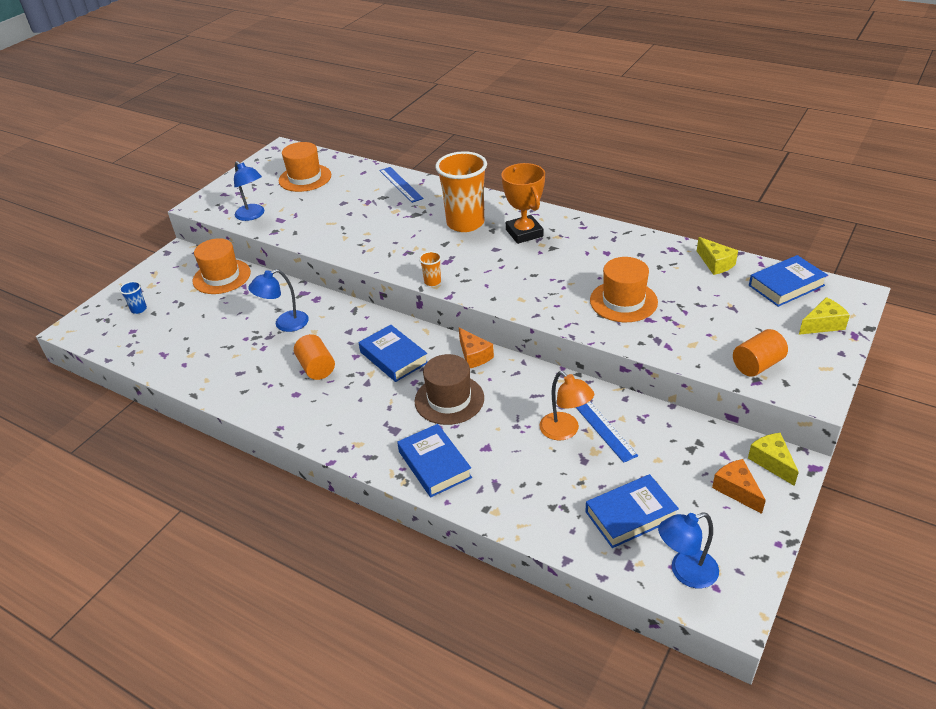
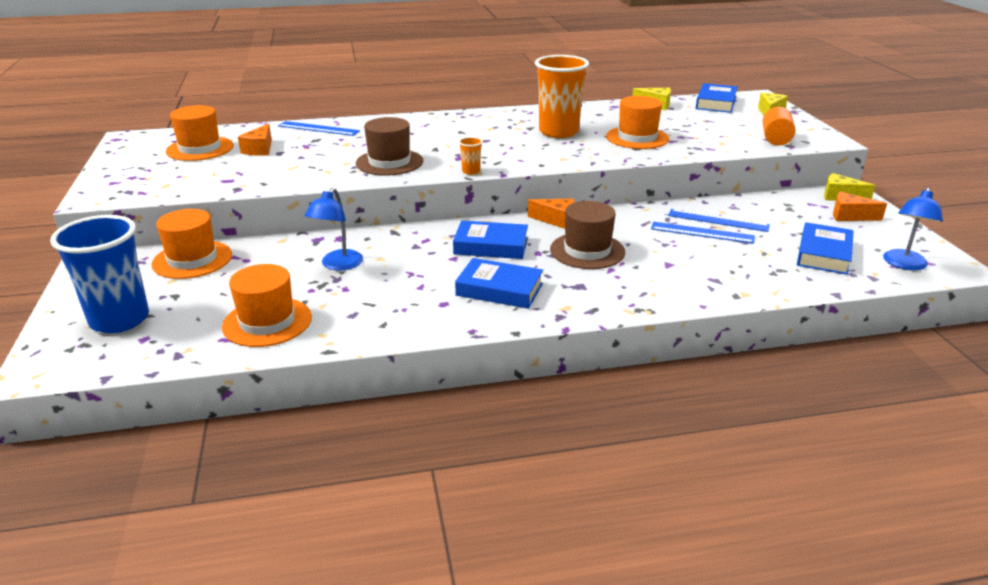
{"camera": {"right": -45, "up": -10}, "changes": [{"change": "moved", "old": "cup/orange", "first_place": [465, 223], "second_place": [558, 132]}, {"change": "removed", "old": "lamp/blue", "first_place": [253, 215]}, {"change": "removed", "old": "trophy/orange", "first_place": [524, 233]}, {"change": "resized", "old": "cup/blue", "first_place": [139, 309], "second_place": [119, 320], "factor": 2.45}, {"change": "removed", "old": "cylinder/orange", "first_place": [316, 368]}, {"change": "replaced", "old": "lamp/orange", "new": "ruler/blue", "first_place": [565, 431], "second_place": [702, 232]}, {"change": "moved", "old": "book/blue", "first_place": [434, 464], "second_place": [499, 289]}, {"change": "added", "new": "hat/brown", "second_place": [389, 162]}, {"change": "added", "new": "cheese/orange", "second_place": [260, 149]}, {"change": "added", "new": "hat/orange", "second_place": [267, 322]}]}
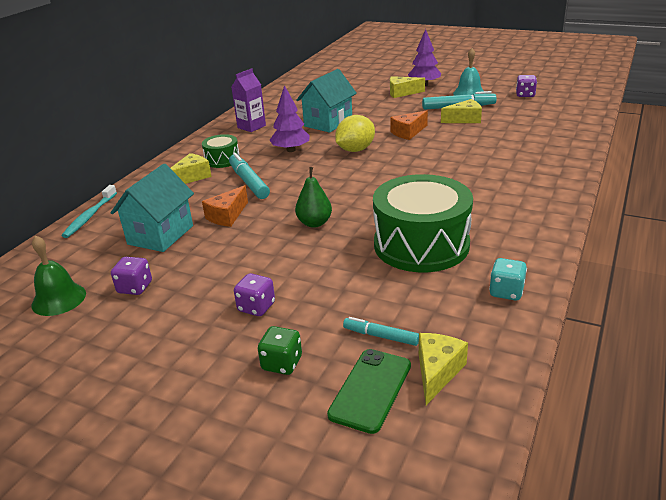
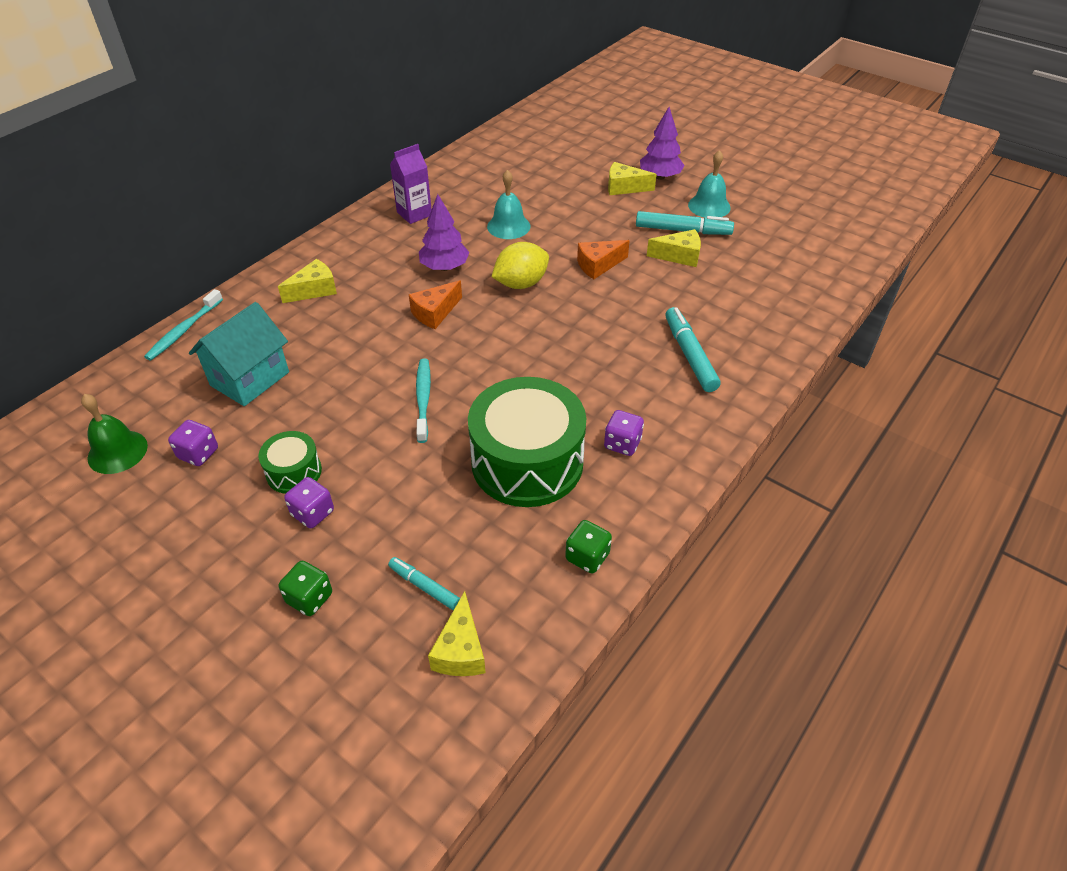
{"camera": {"right": 10, "up": 15}, "changes": [{"change": "replaced", "old": "house/turquoise", "new": "bell/turquoise", "first_place": [328, 123], "second_place": [508, 226]}, {"change": "moved", "old": "dice/purple", "first_place": [525, 95], "second_place": [622, 444]}, {"change": "moved", "old": "drum/green", "first_place": [222, 160], "second_place": [294, 472]}, {"change": "moved", "old": "marker/turquoise", "first_place": [249, 182], "second_place": [690, 355]}, {"change": "replaced", "old": "pear/green", "new": "toothbrush/turquoise", "first_place": [314, 223], "second_place": [423, 399]}, {"change": "moved", "old": "cheese/orange", "first_place": [227, 216], "second_place": [435, 313]}, {"change": "recoloured", "old": "dice/turquoise", "new": "dice/green", "first_place": [506, 292], "second_place": [587, 557]}, {"change": "turned", "old": "cheese/yellow", "first_place": [437, 372], "second_place": [460, 650], "degrees": 150}, {"change": "removed", "old": "phone/green", "first_place": [370, 390]}]}
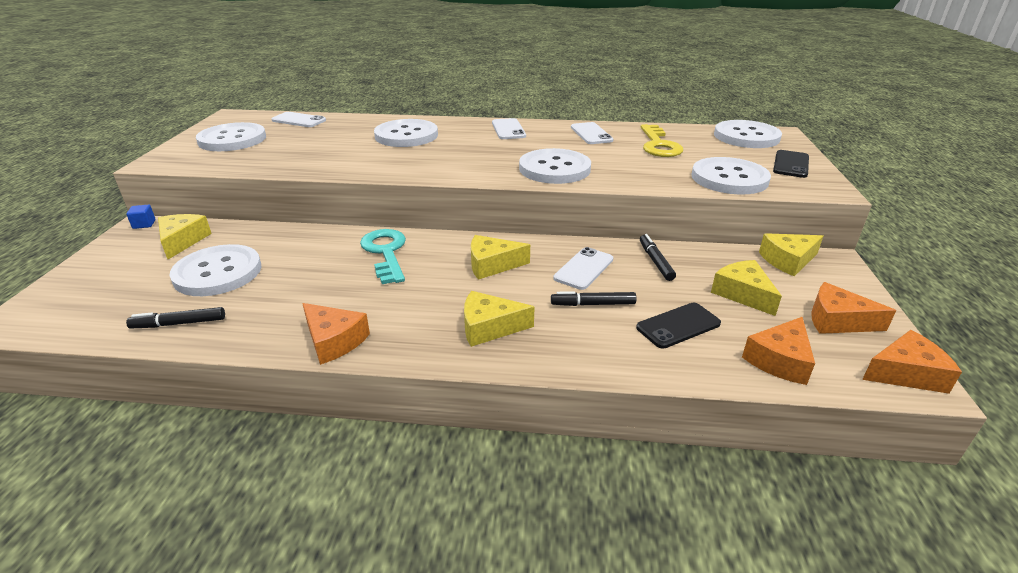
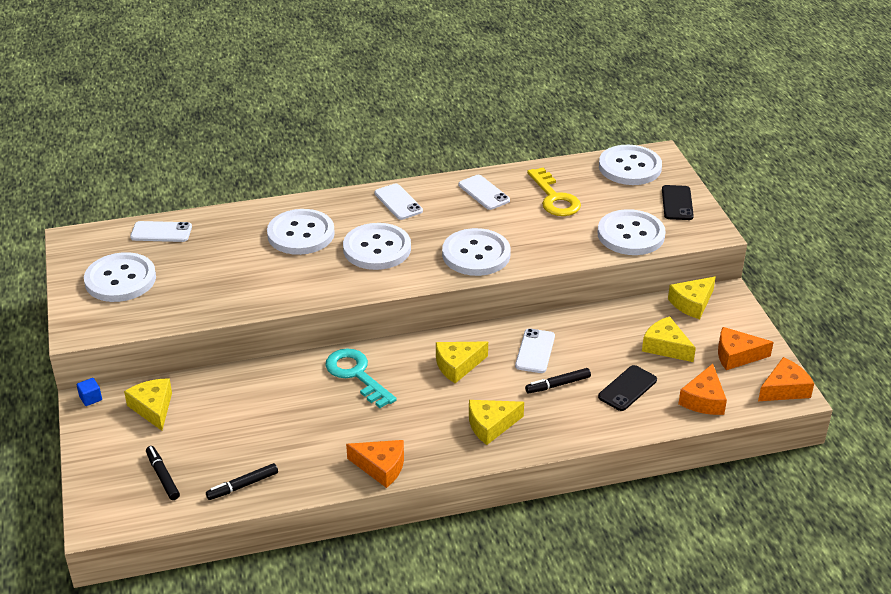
{"camera": {"right": -20, "up": 5}, "changes": [{"change": "moved", "old": "marker/black", "first_place": [655, 261], "second_place": [162, 476]}, {"change": "moved", "old": "button/white", "first_place": [218, 273], "second_place": [377, 249]}]}
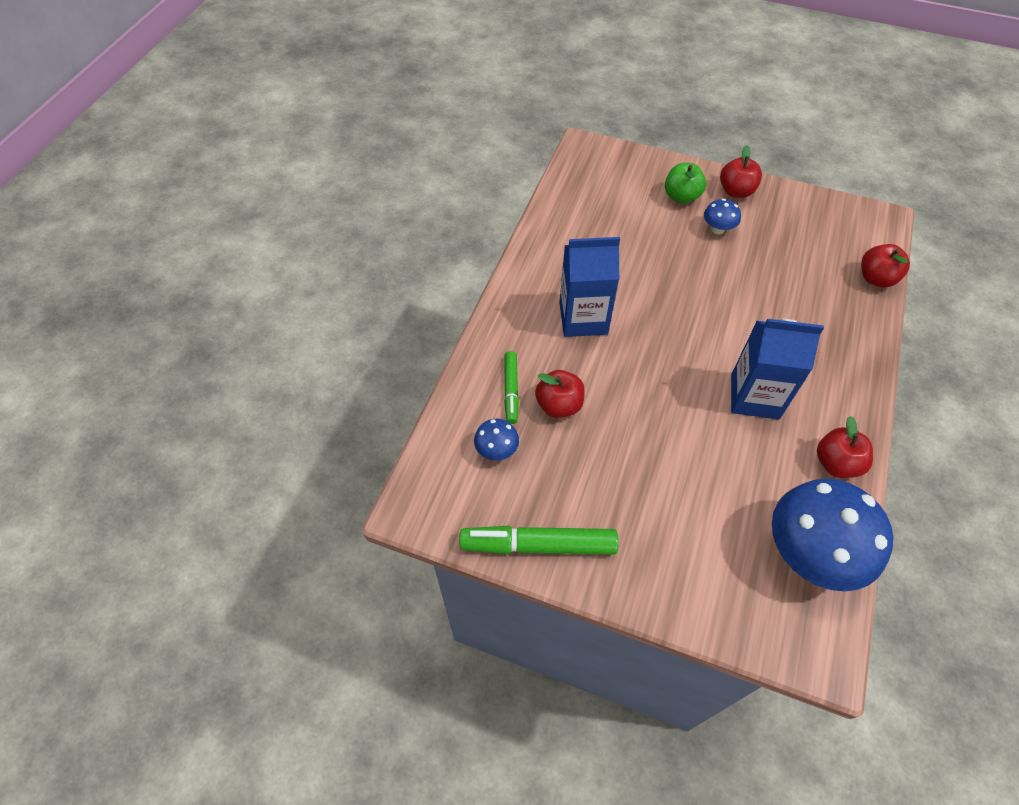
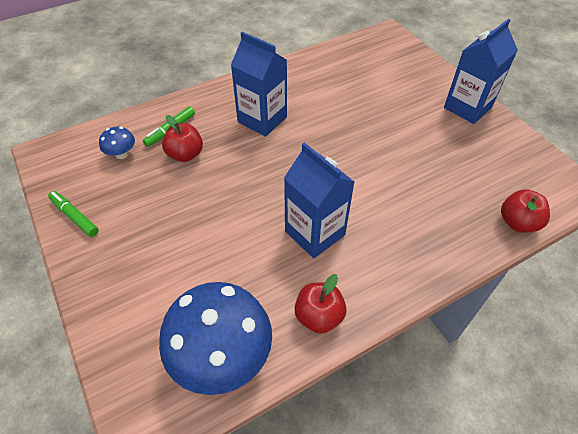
{"camera": {"right": 40, "up": -5}, "changes": [{"change": "replaced", "old": "apple/red", "new": "carton/blue", "first_place": [736, 191], "second_place": [467, 107]}, {"change": "removed", "old": "apple/green", "first_place": [681, 196]}, {"change": "removed", "old": "mushroom/blue", "first_place": [717, 229]}, {"change": "resized", "old": "marker/green", "first_place": [538, 545], "second_place": [75, 216], "factor": 0.59}]}
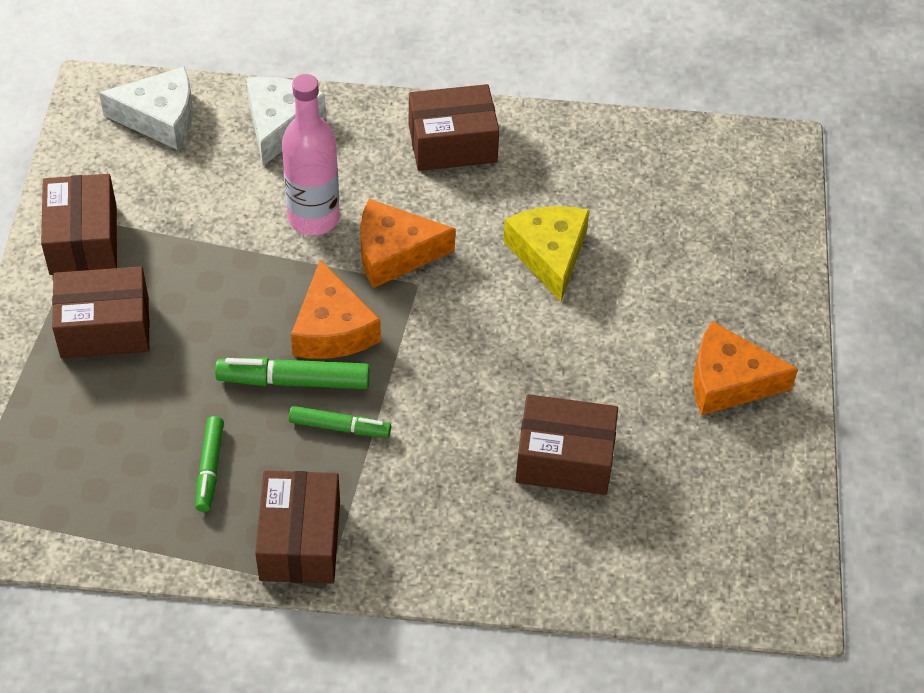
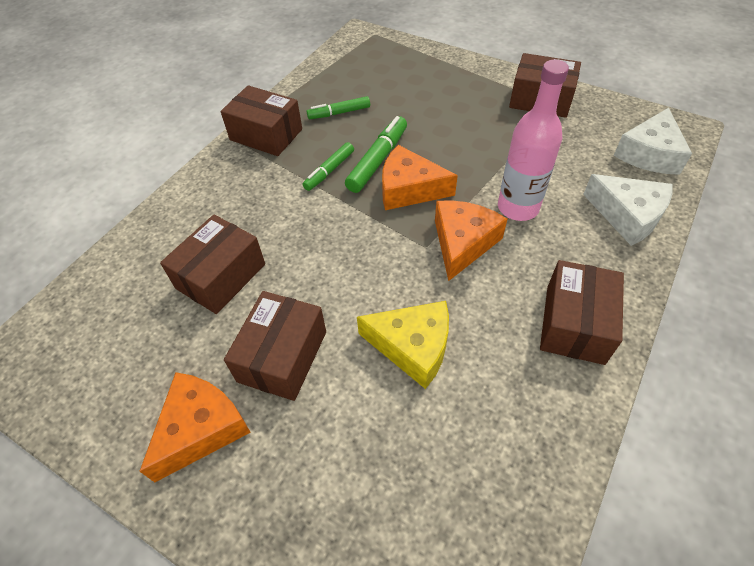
{"camera": {"right": 120, "up": 0}, "changes": [{"change": "moved", "old": "box/brown", "first_place": [105, 328], "second_place": [282, 356]}, {"change": "turned", "old": "marker/green", "first_place": [210, 468], "second_place": [339, 113], "degrees": -45}]}
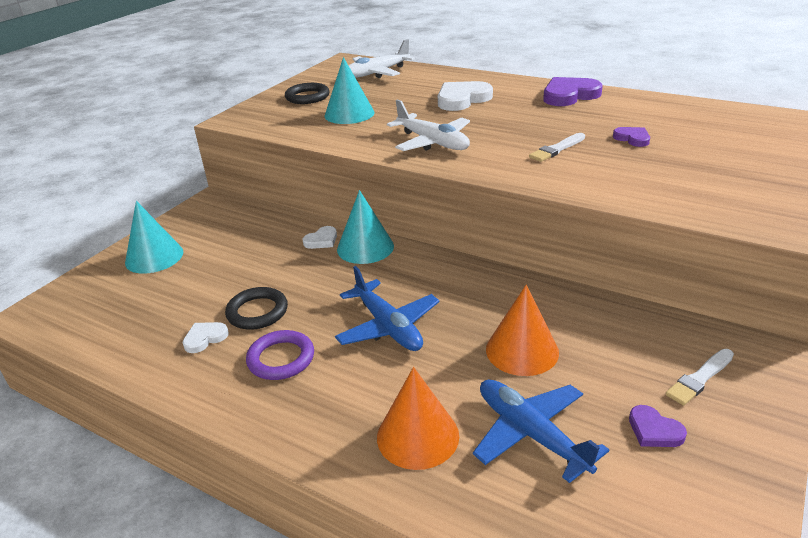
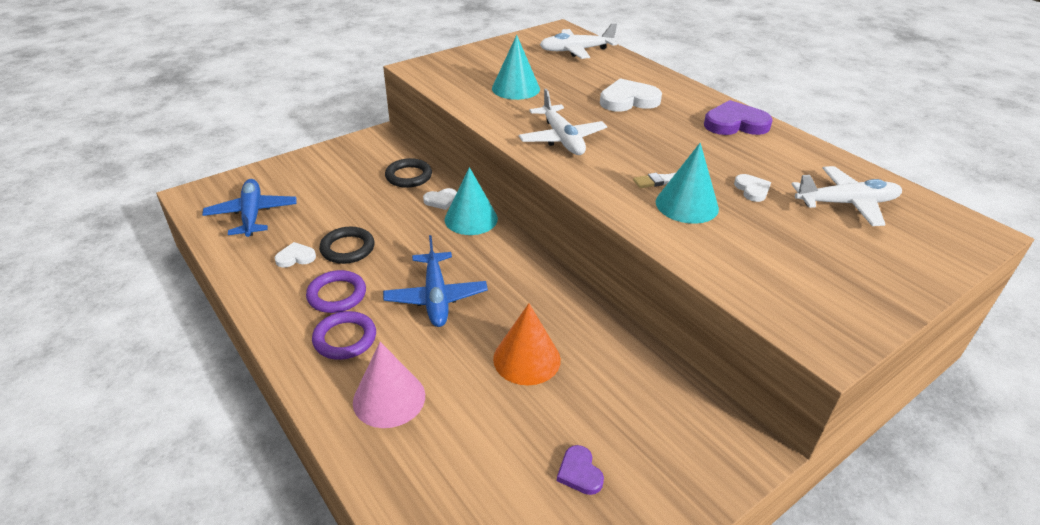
{"camera": {"right": 20, "up": 5}, "changes": [{"change": "moved", "old": "ring/black", "first_place": [307, 97], "second_place": [409, 176]}, {"change": "recoloured", "old": "heart/purple", "new": "heart/white", "first_place": [632, 138], "second_place": [752, 190]}, {"change": "moved", "old": "cone/turquoise", "first_place": [154, 257], "second_place": [687, 205]}, {"change": "removed", "old": "brush/white", "first_place": [700, 378]}, {"change": "recoloured", "old": "cone/orange", "new": "cone/pink", "first_place": [417, 436], "second_place": [389, 398]}, {"change": "moved", "old": "plane/blue", "first_place": [531, 434], "second_place": [252, 214]}, {"change": "added", "new": "plane/white", "second_place": [846, 203]}, {"change": "added", "new": "ring/purple", "second_place": [345, 338]}]}
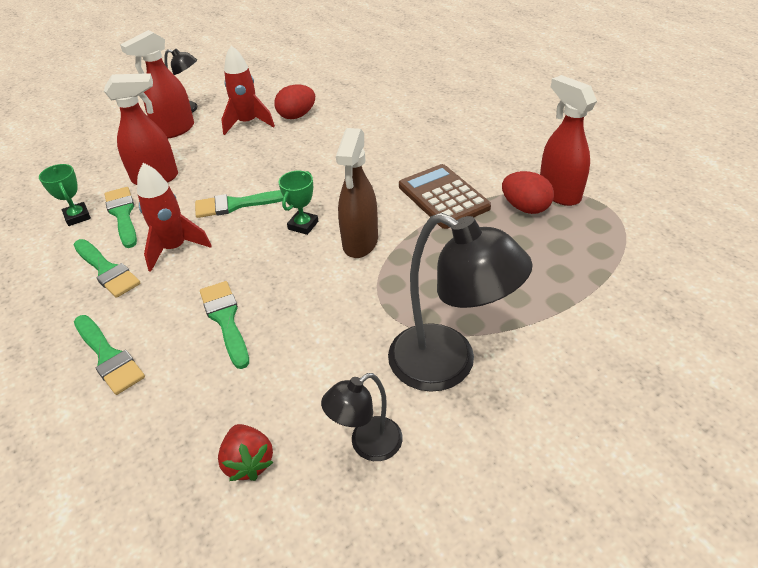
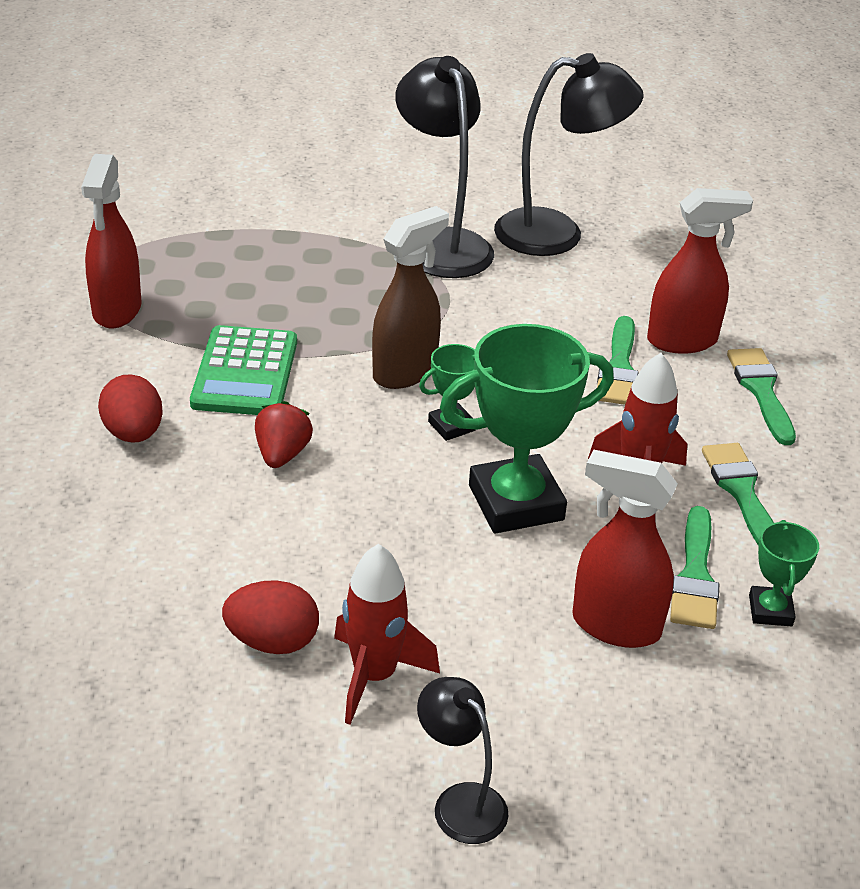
{"camera": {"right": -150, "up": -5}, "changes": [{"change": "moved", "old": "spray bottle/red", "first_place": [175, 130], "second_place": [683, 341]}, {"change": "recoloured", "old": "calculator/brown", "new": "calculator/green", "first_place": [443, 197], "second_place": [245, 373]}, {"change": "moved", "old": "egg/red", "first_place": [525, 208], "second_place": [133, 433]}, {"change": "replaced", "old": "brush/green", "new": "trophy/green", "first_place": [236, 205], "second_place": [516, 503]}, {"change": "resized", "old": "lamp/black", "first_place": [367, 445], "second_place": [557, 234], "factor": 1.86}, {"change": "moved", "old": "strawberry/red", "first_place": [248, 462], "second_place": [282, 454]}]}
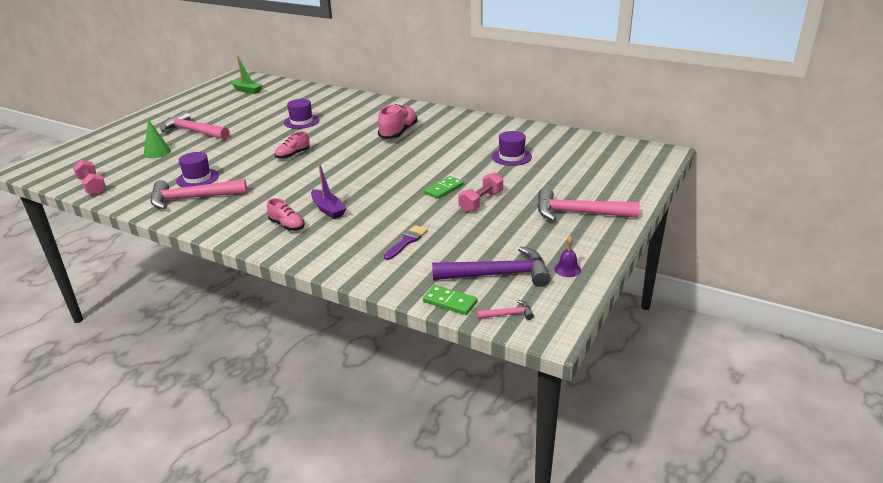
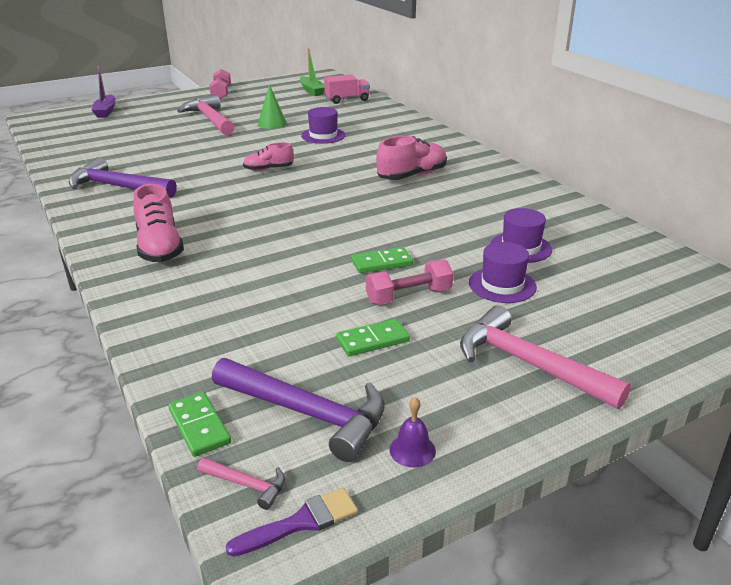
{"camera": {"right": 30, "up": 0}, "changes": [{"change": "moved", "old": "cone/green", "first_place": [157, 152], "second_place": [272, 123]}, {"change": "moved", "old": "hat/purple", "first_place": [197, 178], "second_place": [502, 285]}, {"change": "moved", "old": "dumbbell/pink", "first_place": [92, 186], "second_place": [221, 93]}, {"change": "moved", "old": "boat/purple", "first_place": [328, 209], "second_place": [106, 111]}, {"change": "recoloured", "old": "hammer/pink", "new": "hammer/purple", "first_place": [192, 198], "second_place": [118, 187]}, {"change": "resized", "old": "shoe/pink", "first_place": [287, 225], "second_place": [159, 247], "factor": 1.64}, {"change": "moved", "old": "brush/purple", "first_place": [407, 241], "second_place": [301, 522]}, {"change": "added", "new": "truck/pink", "second_place": [347, 100]}, {"change": "added", "new": "domino/green", "second_place": [372, 340]}]}
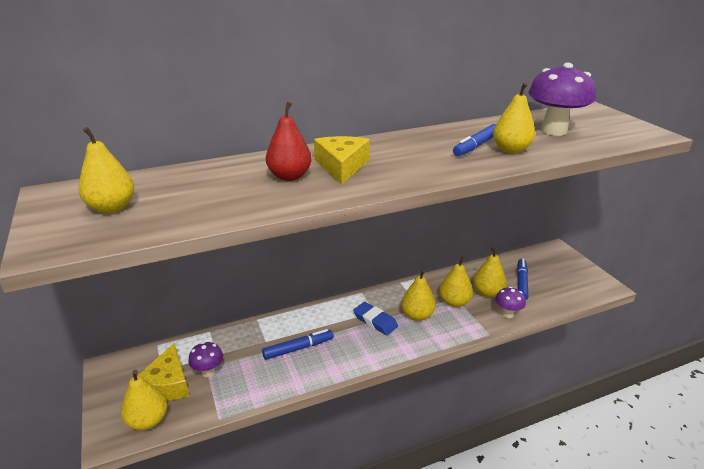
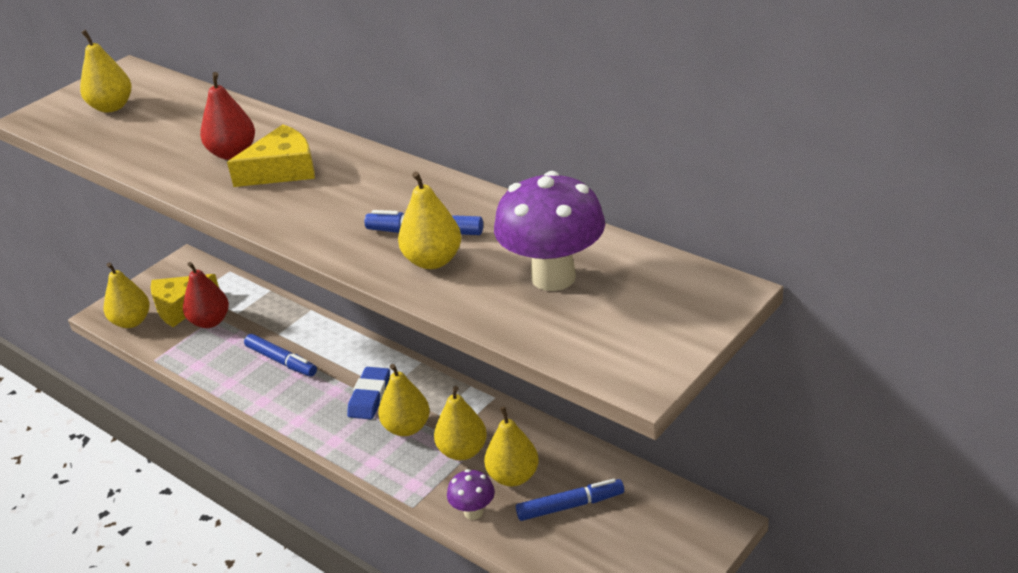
{"camera": {"right": 65, "up": 5}, "changes": [{"change": "replaced", "old": "mushroom/purple", "new": "pear/red", "first_place": [208, 372], "second_place": [210, 321]}]}
